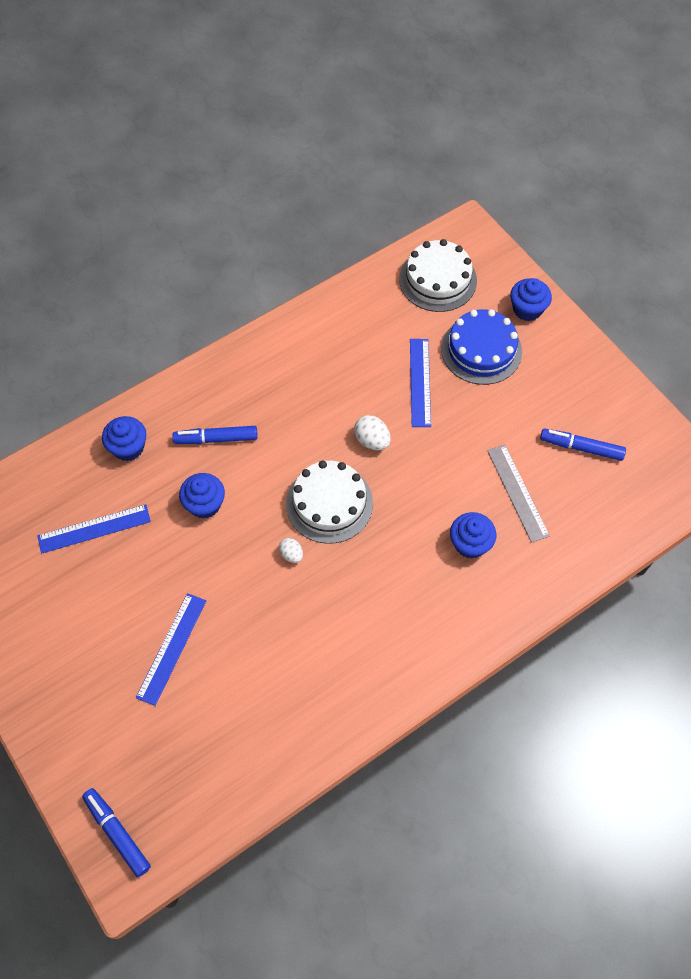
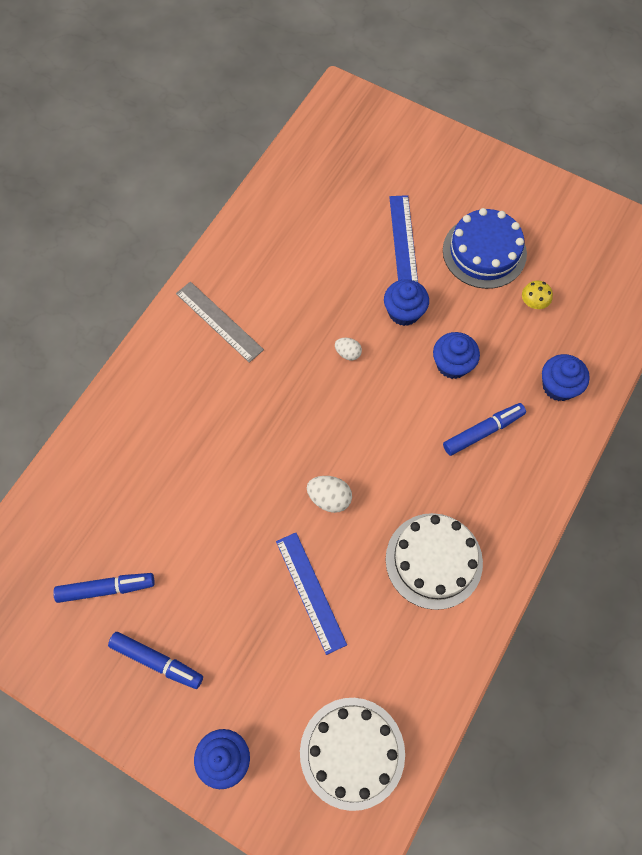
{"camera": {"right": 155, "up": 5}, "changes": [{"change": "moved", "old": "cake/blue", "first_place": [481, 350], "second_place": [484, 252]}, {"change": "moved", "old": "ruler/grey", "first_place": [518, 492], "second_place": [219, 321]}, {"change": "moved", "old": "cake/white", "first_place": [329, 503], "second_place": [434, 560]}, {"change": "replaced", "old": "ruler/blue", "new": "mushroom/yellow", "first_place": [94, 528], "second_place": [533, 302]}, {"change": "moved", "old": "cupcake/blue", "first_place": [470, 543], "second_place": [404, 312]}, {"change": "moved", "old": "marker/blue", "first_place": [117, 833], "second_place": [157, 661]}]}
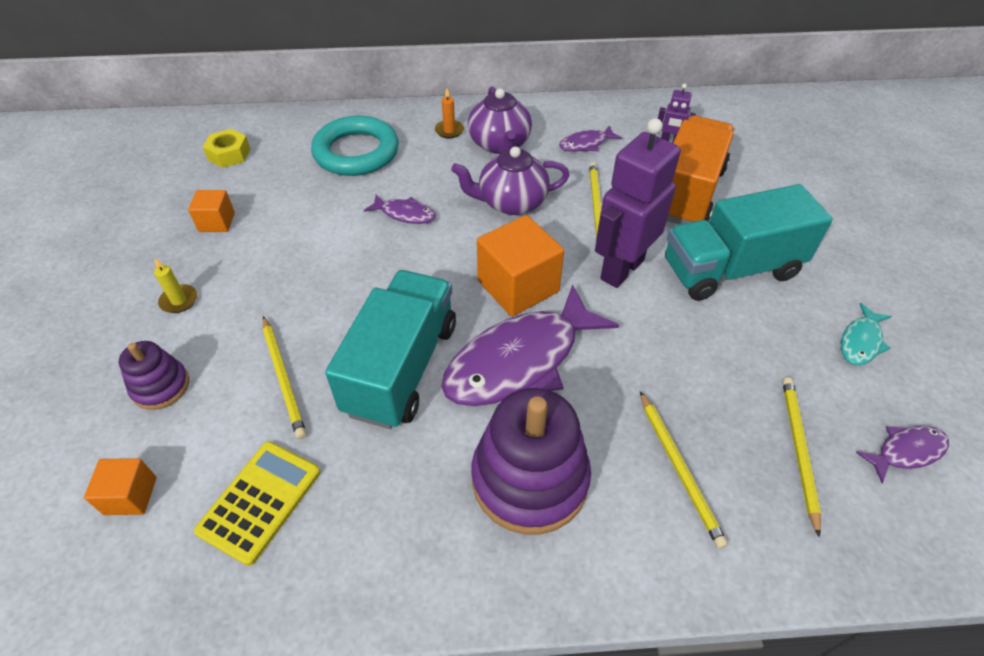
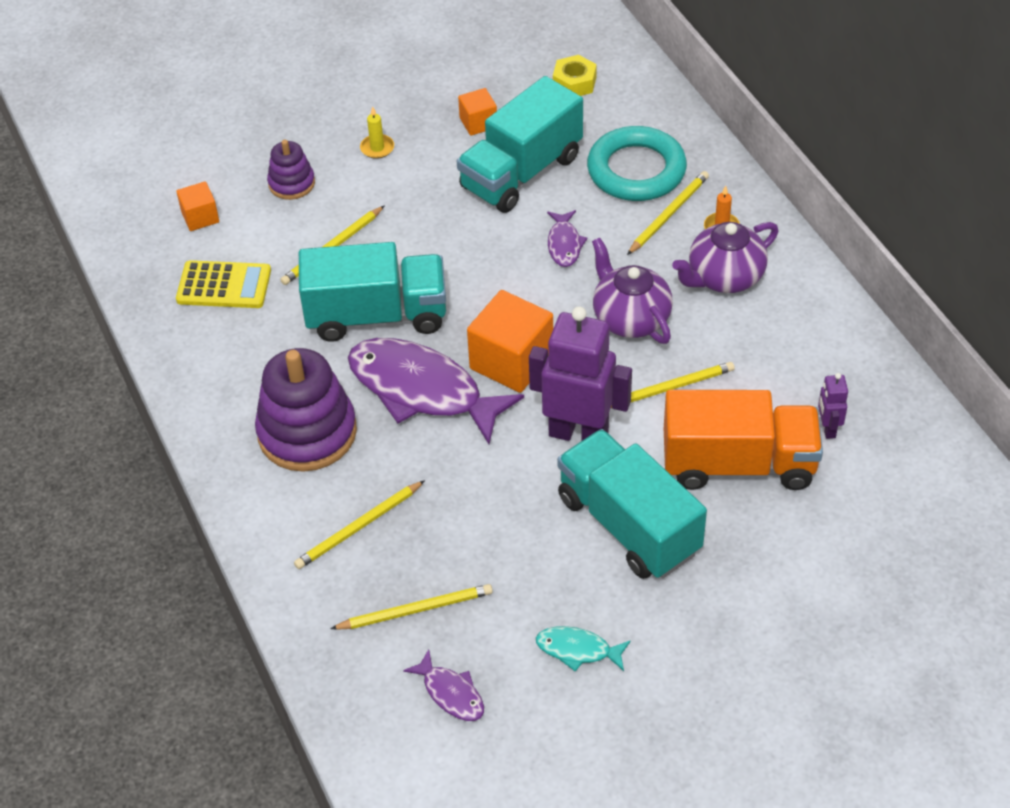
{"camera": {"right": 70, "up": 0}, "changes": [{"change": "removed", "old": "fish/purple", "first_place": [586, 144]}, {"change": "added", "new": "truck/turquoise", "second_place": [521, 172]}, {"change": "added", "new": "pencil/yellow", "second_place": [669, 214]}]}
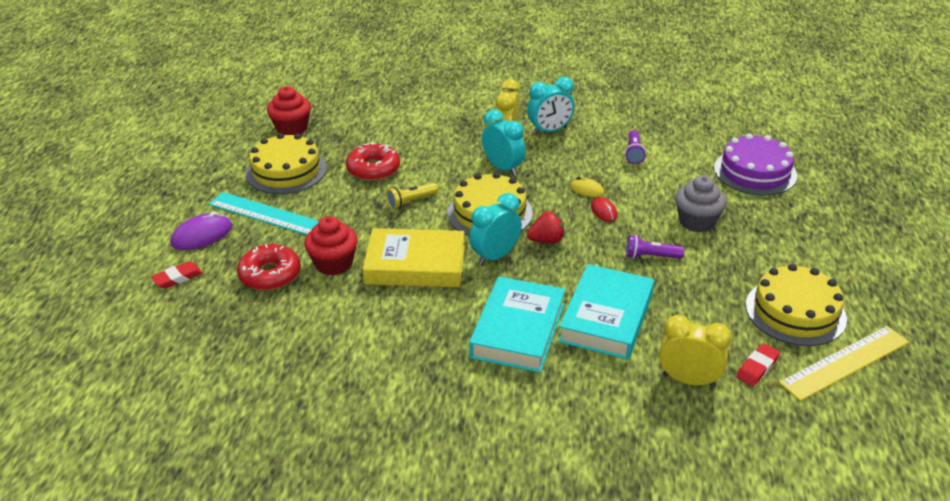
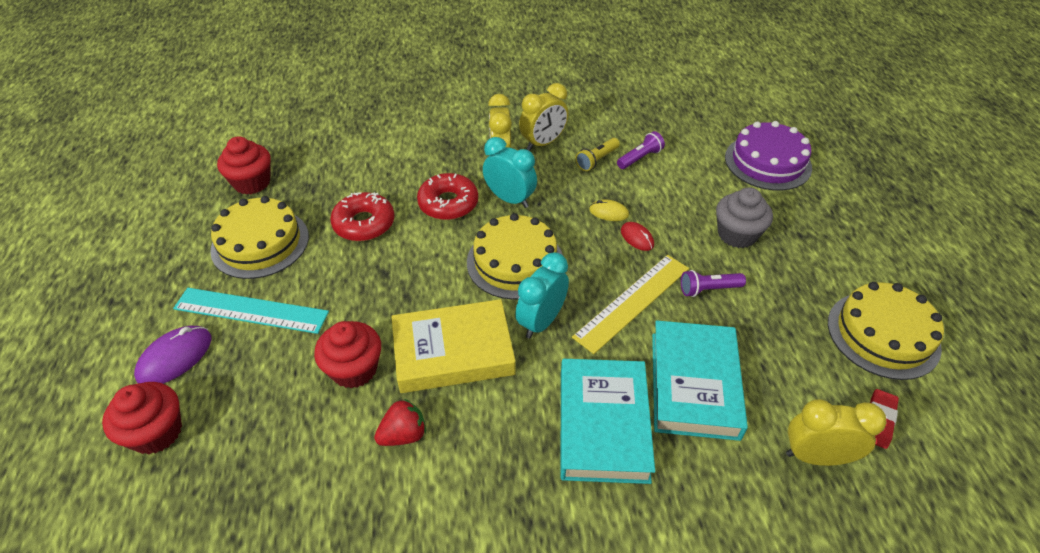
{"camera": {"right": -15, "up": 10}, "changes": [{"change": "recoloured", "old": "clock/turquoise", "new": "clock/yellow", "first_place": [549, 131], "second_place": [543, 143]}, {"change": "turned", "old": "flashlight/purple", "first_place": [634, 153], "second_place": [640, 158], "degrees": -120}, {"change": "moved", "old": "flashlight/yellow", "first_place": [411, 201], "second_place": [597, 160]}, {"change": "moved", "old": "strawberry/red", "first_place": [546, 240], "second_place": [403, 435]}, {"change": "moved", "old": "donut/red", "first_place": [270, 274], "second_place": [448, 203]}, {"change": "replaced", "old": "eraser/red", "new": "cupcake/red", "first_place": [177, 278], "second_place": [156, 432]}, {"change": "moved", "old": "ruler/yellow", "first_place": [844, 362], "second_place": [632, 302]}]}
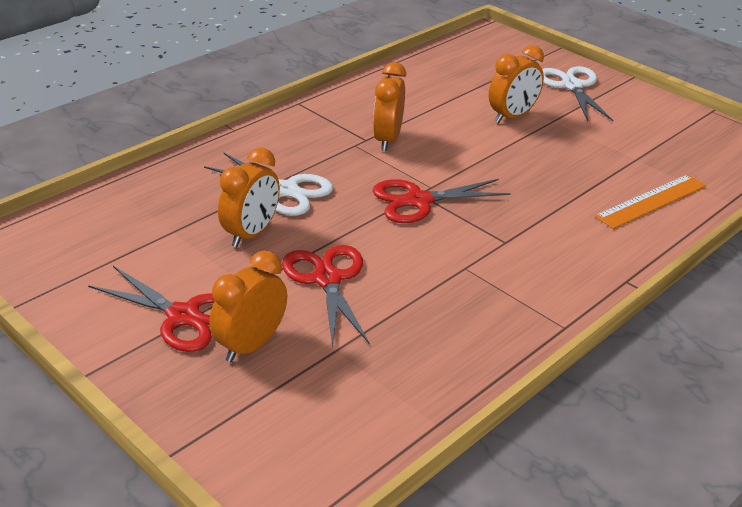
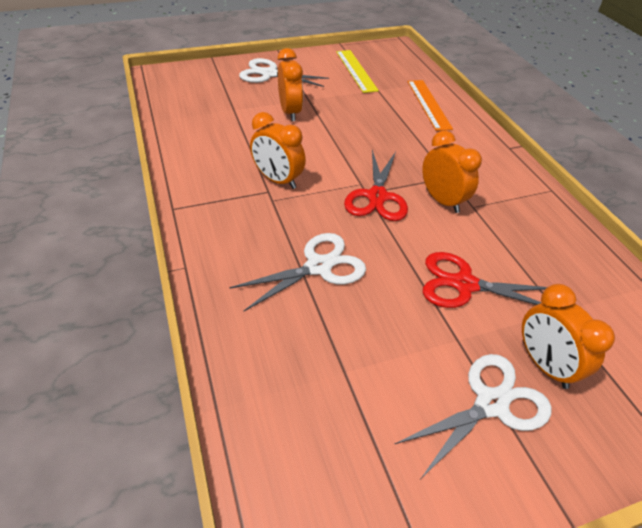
{"camera": {"right": -65, "up": 10}, "changes": [{"change": "moved", "old": "clock/orange", "first_place": [251, 234], "second_place": [442, 200]}, {"change": "recoloured", "old": "scissors/red", "new": "scissors/white", "first_place": [183, 316], "second_place": [491, 404]}, {"change": "added", "new": "ruler/yellow", "second_place": [356, 70]}]}
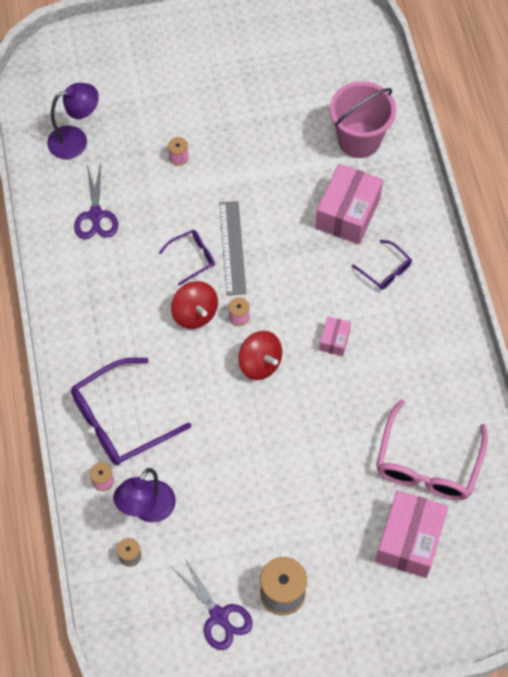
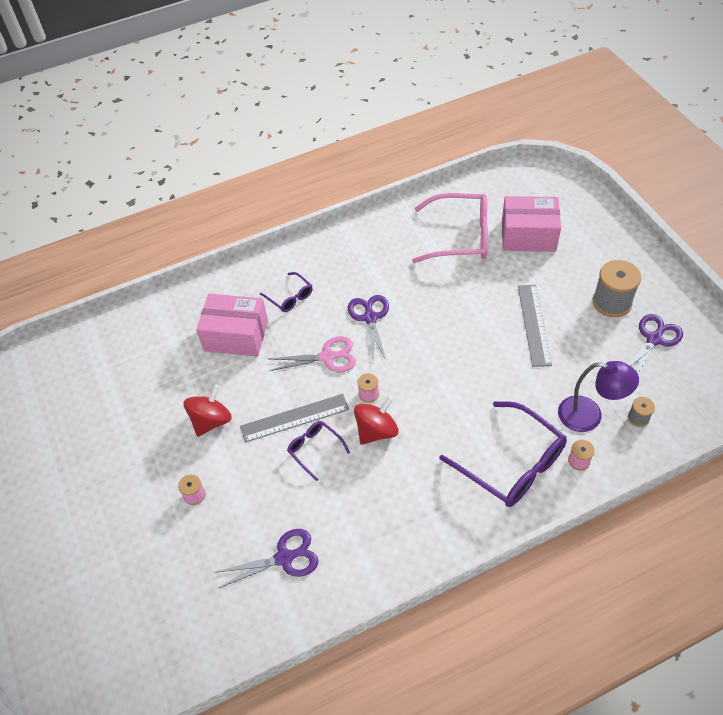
{"camera": {"right": -100, "up": -10}, "changes": [{"change": "removed", "old": "bucket/pink", "first_place": [359, 140]}, {"change": "removed", "old": "lamp/purple", "first_place": [76, 140]}, {"change": "turned", "old": "glasses/purple", "first_place": [385, 270], "second_place": [290, 297], "degrees": 105}, {"change": "replaced", "old": "box/pink", "new": "scissors/purple", "first_place": [334, 340], "second_place": [370, 317]}, {"change": "moved", "old": "spinning top/red", "first_place": [260, 363], "second_place": [211, 421]}, {"change": "added", "new": "ruler/grey", "second_place": [534, 324]}, {"change": "added", "new": "scissors/pink", "second_place": [328, 357]}]}
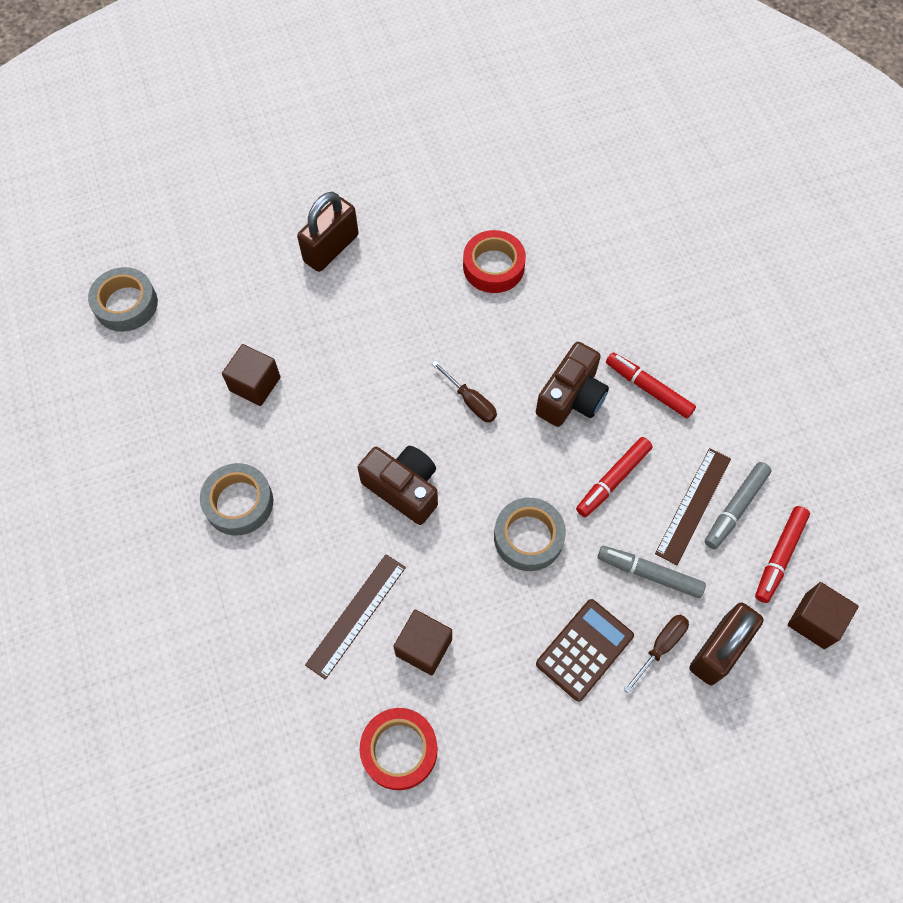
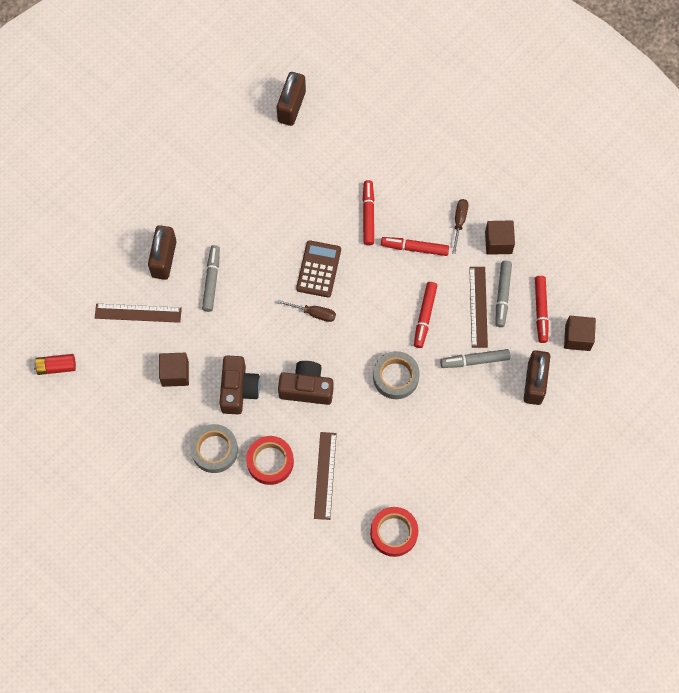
{"camera": {"right": -30, "up": 5}, "changes": [{"change": "moved", "old": "tape/red", "first_place": [493, 267], "second_place": [270, 462]}, {"change": "replaced", "old": "tape/grey", "new": "battery/red", "first_place": [126, 304], "second_place": [56, 367]}, {"change": "moved", "old": "camera/brown", "first_place": [571, 397], "second_place": [238, 389]}, {"change": "moved", "old": "calculator/brown", "first_place": [584, 650], "second_place": [318, 269]}, {"change": "moved", "old": "cube/brown", "first_place": [424, 647], "second_place": [498, 242]}, {"change": "moved", "old": "screwdriver/brown", "first_place": [660, 646], "second_place": [459, 222]}, {"change": "added", "new": "padlock/brown", "second_place": [291, 106]}, {"change": "added", "new": "marker/red", "second_place": [368, 215]}, {"change": "added", "new": "marker/grey", "second_place": [211, 280]}, {"change": "added", "new": "ruler/brown", "second_place": [138, 313]}]}
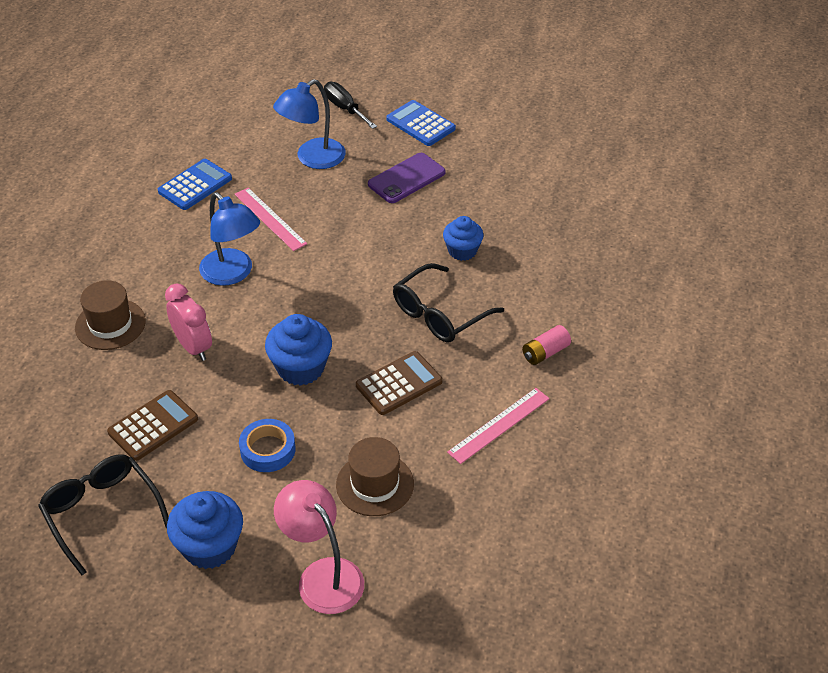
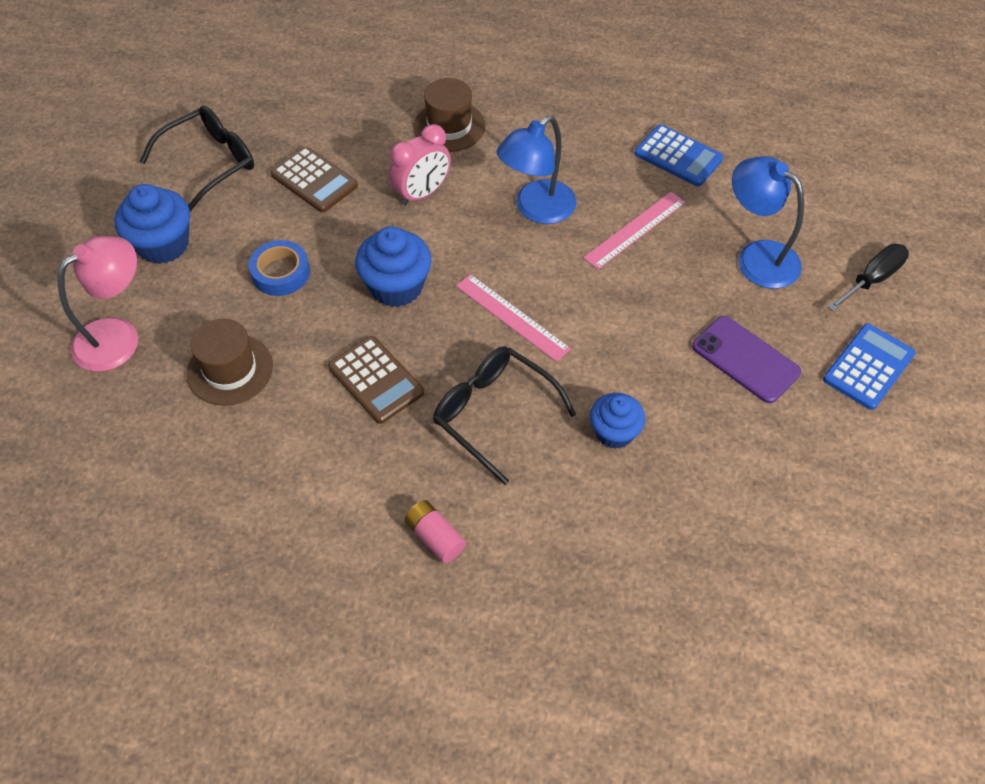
{"camera": {"right": 85, "up": 10}, "changes": [{"change": "moved", "old": "ruler/pink", "first_place": [499, 425], "second_place": [512, 317]}]}
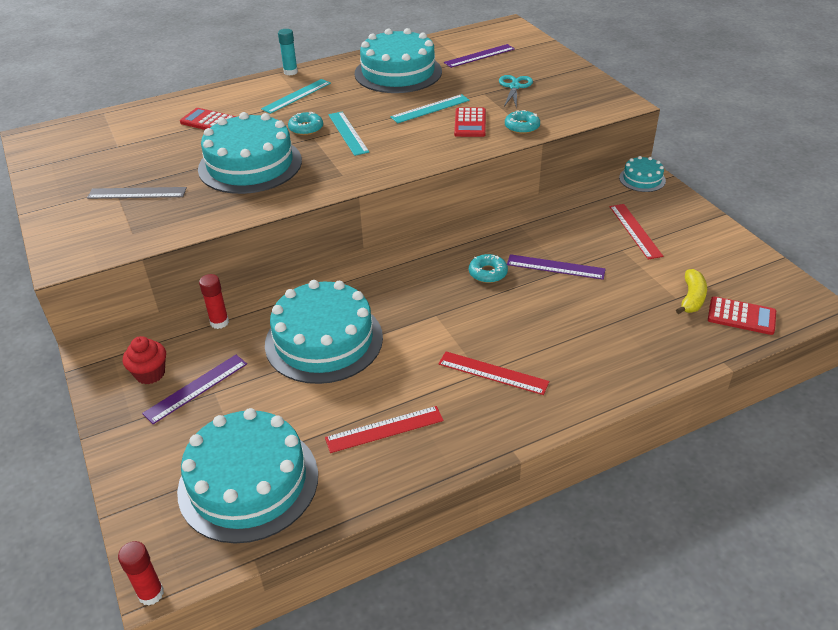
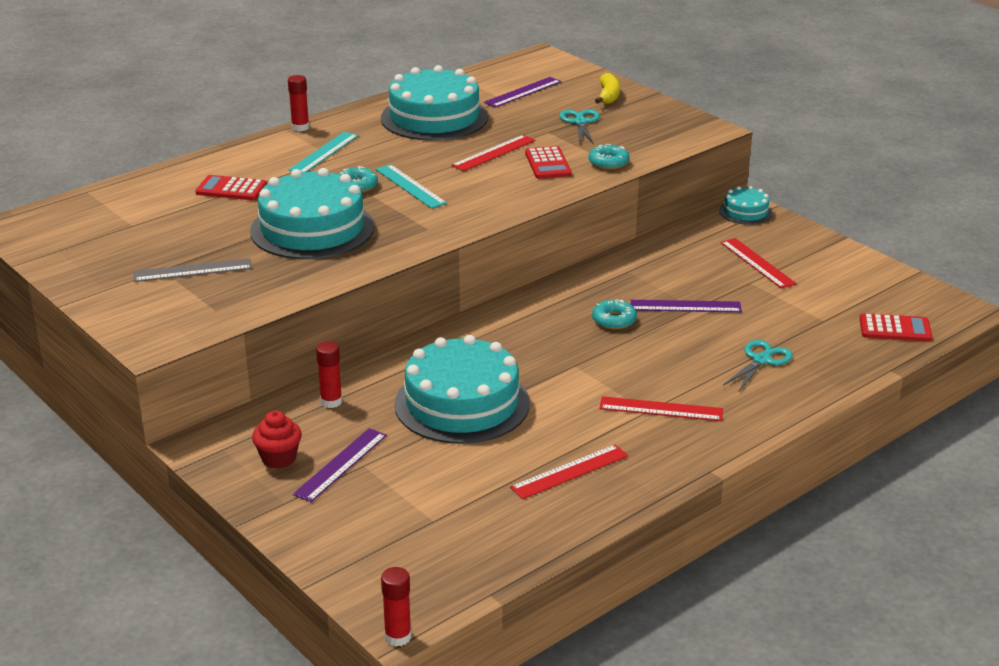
{"camera": {"right": -15, "up": -10}, "changes": [{"change": "recoloured", "old": "glue stick/turquoise", "new": "glue stick/red", "first_place": [290, 72], "second_place": [300, 127]}, {"change": "recoloured", "old": "ruler/turquoise", "new": "ruler/red", "first_place": [430, 109], "second_place": [493, 153]}, {"change": "moved", "old": "banana/yellow", "first_place": [691, 298], "second_place": [608, 96]}, {"change": "removed", "old": "cake/turquoise", "first_place": [248, 482]}, {"change": "added", "new": "scissors/turquoise", "second_place": [761, 360]}]}
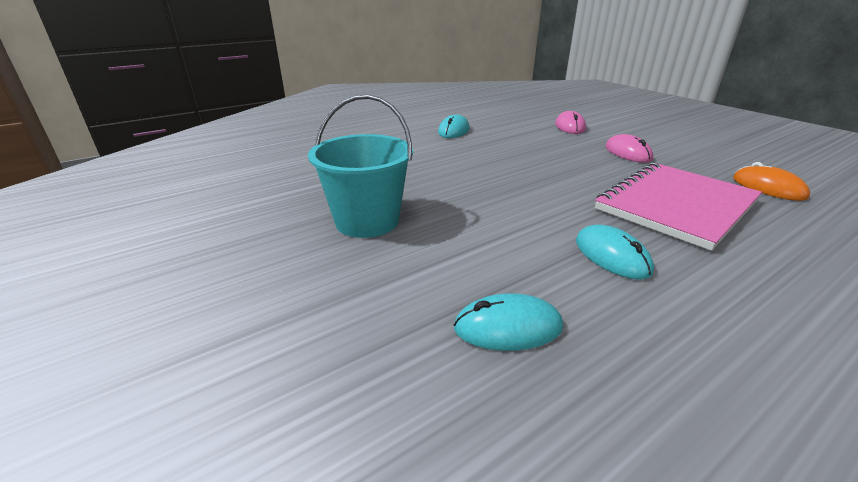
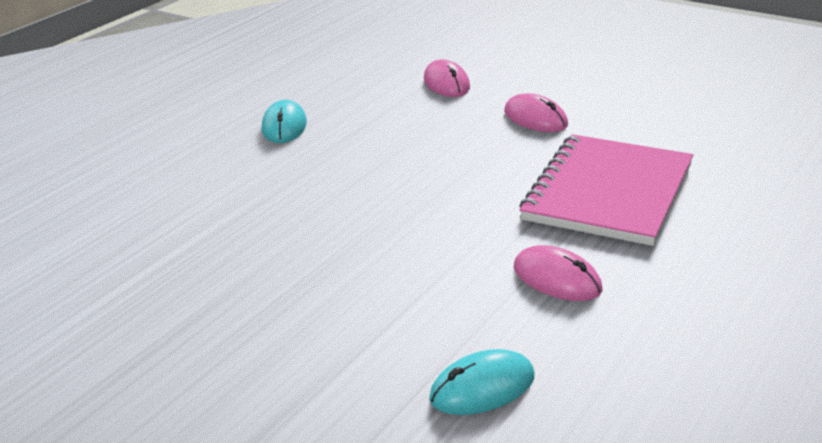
{"camera": {"right": -20, "up": 0}, "changes": [{"change": "removed", "old": "bucket/turquoise", "first_place": [367, 221]}, {"change": "removed", "old": "mouse/orange", "first_place": [768, 187]}, {"change": "recoloured", "old": "mouse/turquoise", "new": "mouse/pink", "first_place": [611, 256], "second_place": [557, 279]}]}
